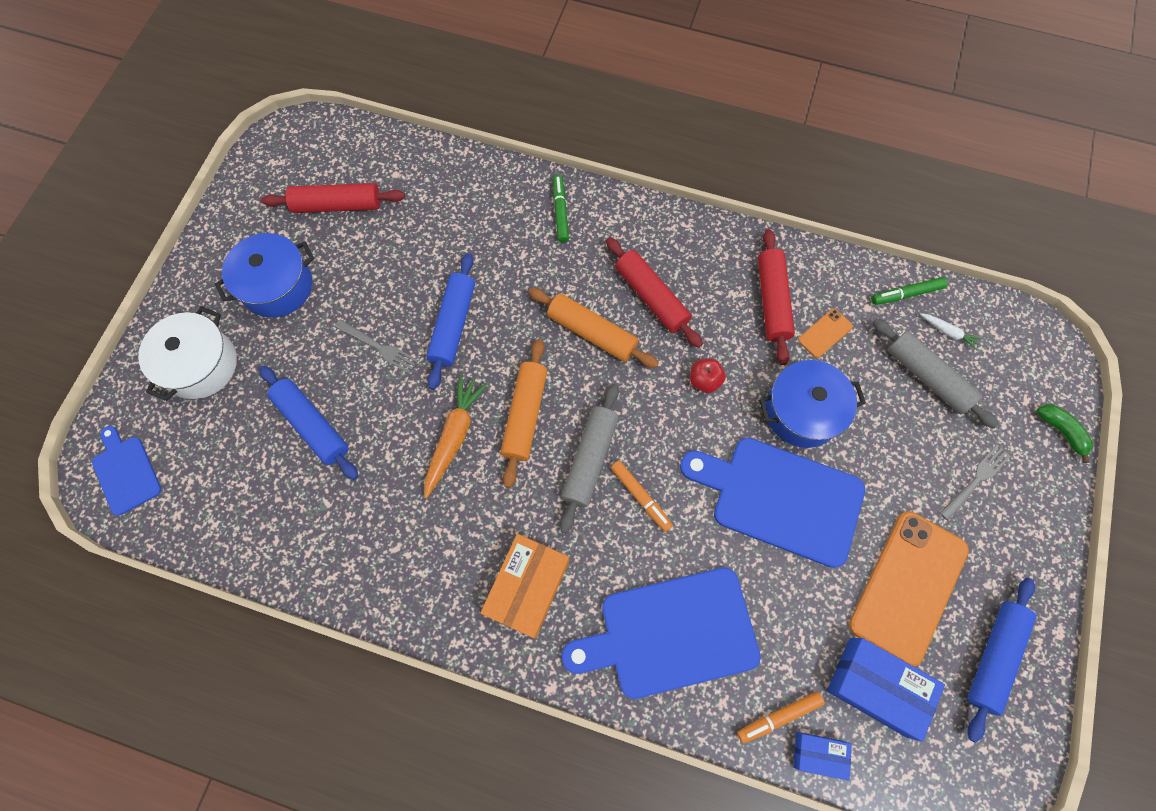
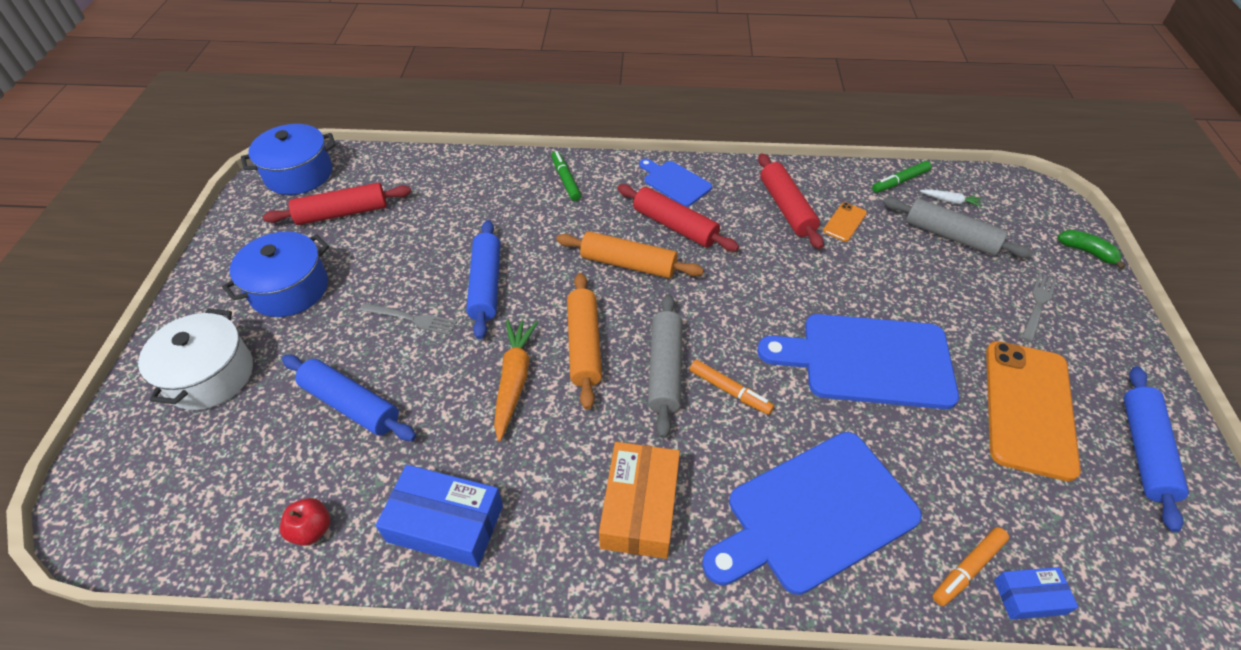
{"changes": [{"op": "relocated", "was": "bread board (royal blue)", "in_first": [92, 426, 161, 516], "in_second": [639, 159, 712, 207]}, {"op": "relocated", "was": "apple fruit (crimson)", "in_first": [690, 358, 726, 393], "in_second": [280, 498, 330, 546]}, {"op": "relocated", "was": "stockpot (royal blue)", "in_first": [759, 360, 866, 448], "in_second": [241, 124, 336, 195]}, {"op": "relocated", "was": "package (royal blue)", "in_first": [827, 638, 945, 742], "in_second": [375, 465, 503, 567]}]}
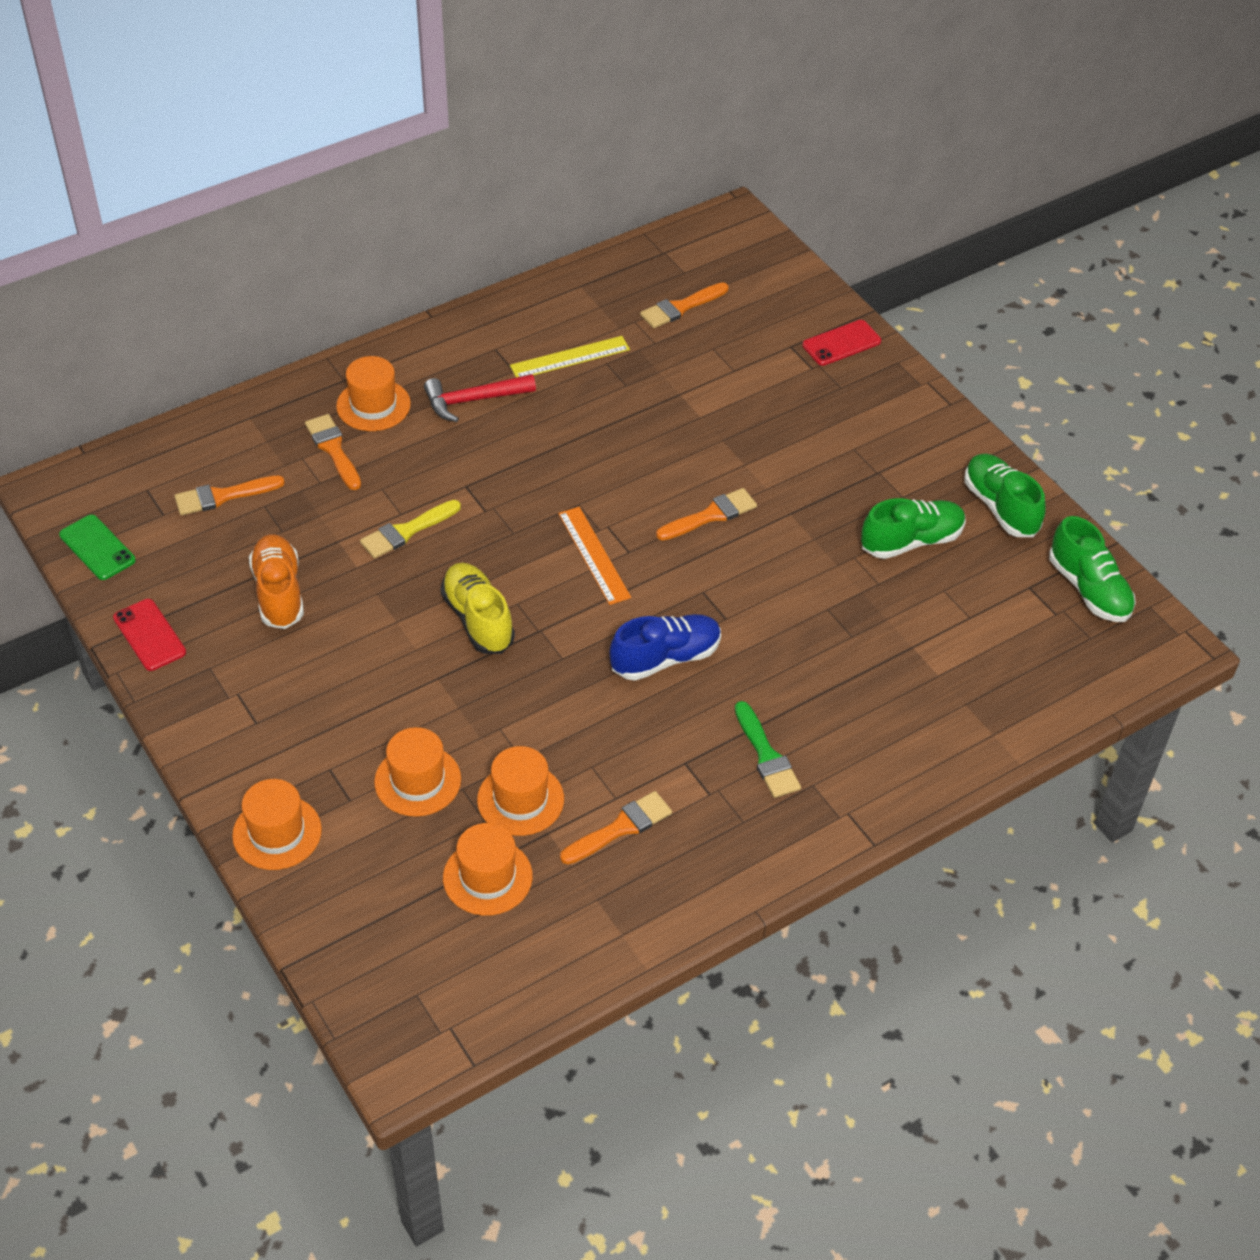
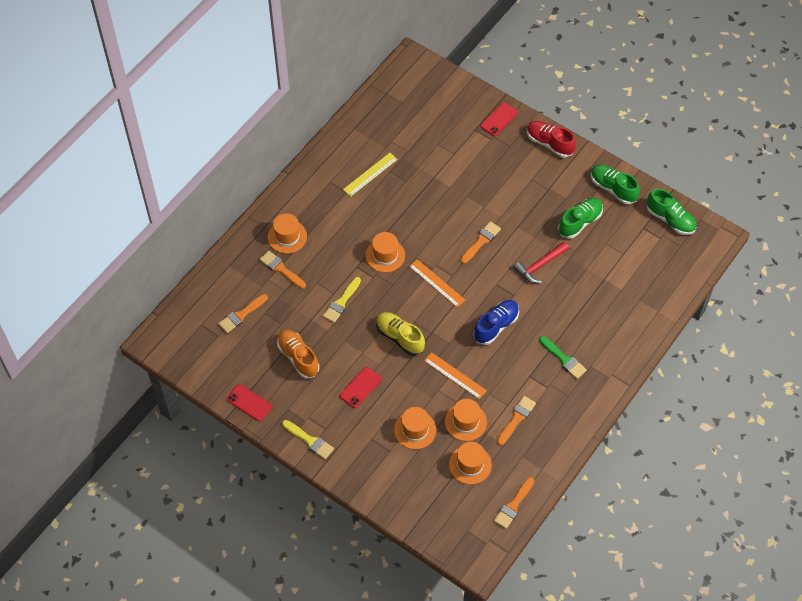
{"changes": [{"op": "missing", "was": "mobile phone (leaf-green)", "in_first": [59, 515, 136, 580]}, {"op": "relocated", "was": "hat (orange)", "in_first": [232, 779, 322, 870], "in_second": [366, 232, 405, 272]}, {"op": "relocated", "was": "carpenter's hammer (crimson)", "in_first": [424, 374, 536, 422], "in_second": [514, 242, 569, 283]}, {"op": "relocated", "was": "brush (orange)", "in_first": [640, 282, 729, 328], "in_second": [494, 477, 534, 529]}, {"op": "appeared", "now": "brush (bright yellow)", "in_second": [282, 420, 334, 459]}, {"op": "appeared", "now": "mobile phone (crimson)", "in_second": [340, 367, 382, 408]}, {"op": "appeared", "now": "ruler (orange)", "in_second": [424, 352, 487, 399]}, {"op": "appeared", "now": "lace-up shoe (crimson)", "in_second": [527, 121, 576, 157]}]}
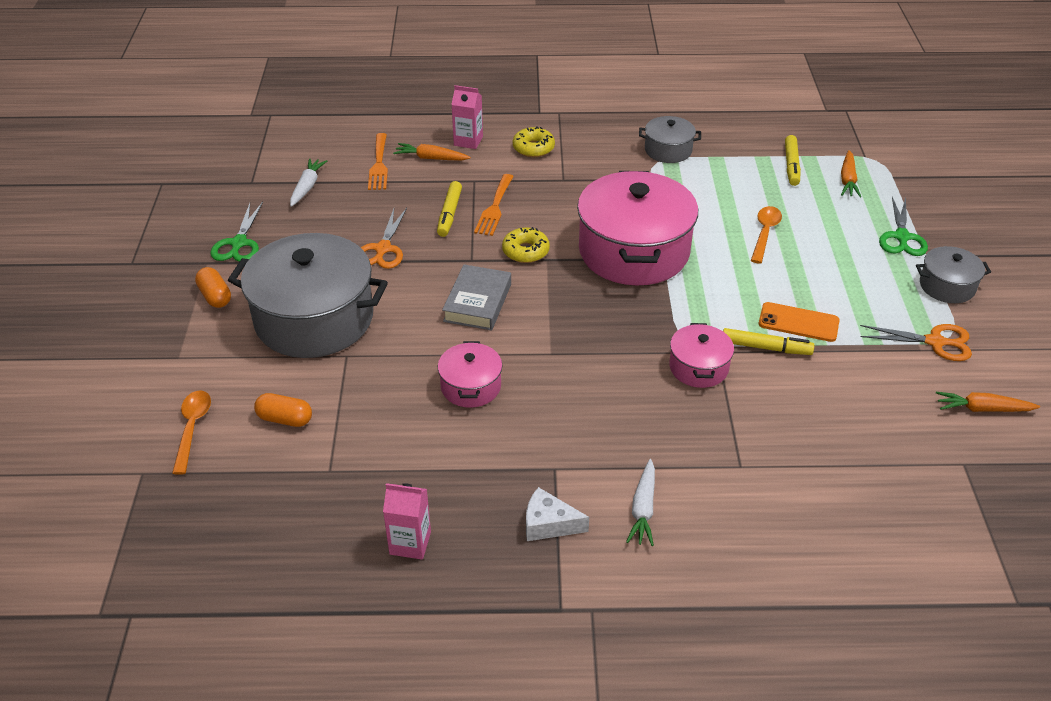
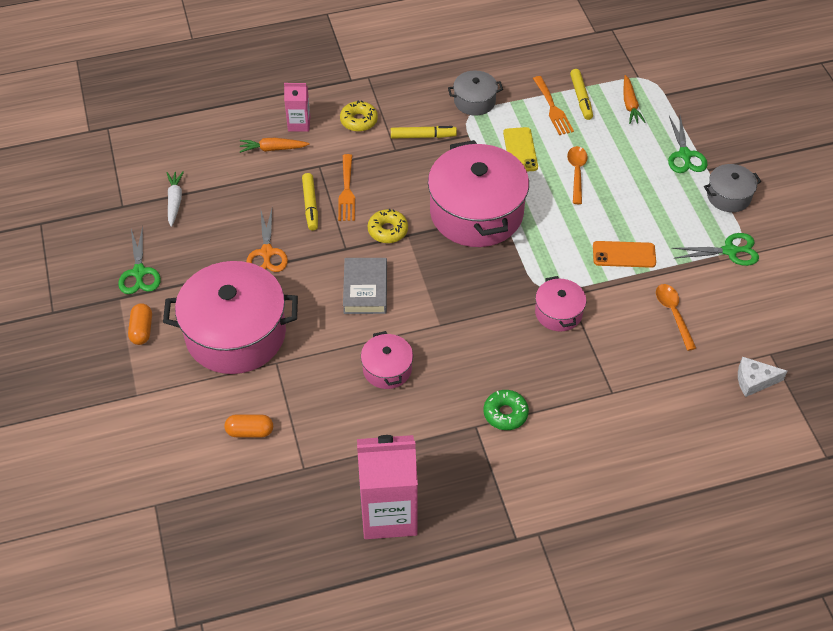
{"changes": [{"op": "relocated", "was": "spoon (orange)", "in_first": [172, 390, 211, 475], "in_second": [656, 284, 696, 351]}, {"op": "spun", "was": "capsule (orange)", "in_first": [195, 267, 231, 308], "in_second": [128, 303, 152, 345], "clockwise": 45}, {"op": "colour", "was": "stockpot (grey)", "now": "stockpot (rose-pink)", "in_first": [228, 233, 388, 358], "in_second": [163, 261, 298, 374]}, {"op": "relocated", "was": "dinner fork (orange)", "in_first": [368, 133, 388, 190], "in_second": [533, 76, 574, 135]}, {"op": "size", "was": "milk carton (rose-pink)", "in_first": [383, 483, 431, 560], "in_second": [357, 435, 418, 539], "ratio": 1.99}, {"op": "relocated", "was": "cheese (white)", "in_first": [526, 487, 589, 541], "in_second": [738, 357, 787, 397]}, {"op": "missing", "was": "toy carrot (white)", "in_first": [626, 459, 655, 546]}, {"op": "relocated", "was": "felt pen (bright yellow)", "in_first": [723, 328, 814, 355], "in_second": [391, 126, 457, 139]}, {"op": "colour", "was": "shears (orange)", "now": "shears (leaf-green)", "in_first": [860, 324, 972, 361], "in_second": [671, 233, 759, 266]}, {"op": "missing", "was": "toy carrot (orange)", "in_first": [936, 392, 1040, 412]}, {"op": "appeared", "now": "doughnut (leaf-green)", "in_second": [484, 390, 529, 430]}, {"op": "appeared", "now": "mobile phone (bright yellow)", "in_second": [503, 127, 538, 172]}]}
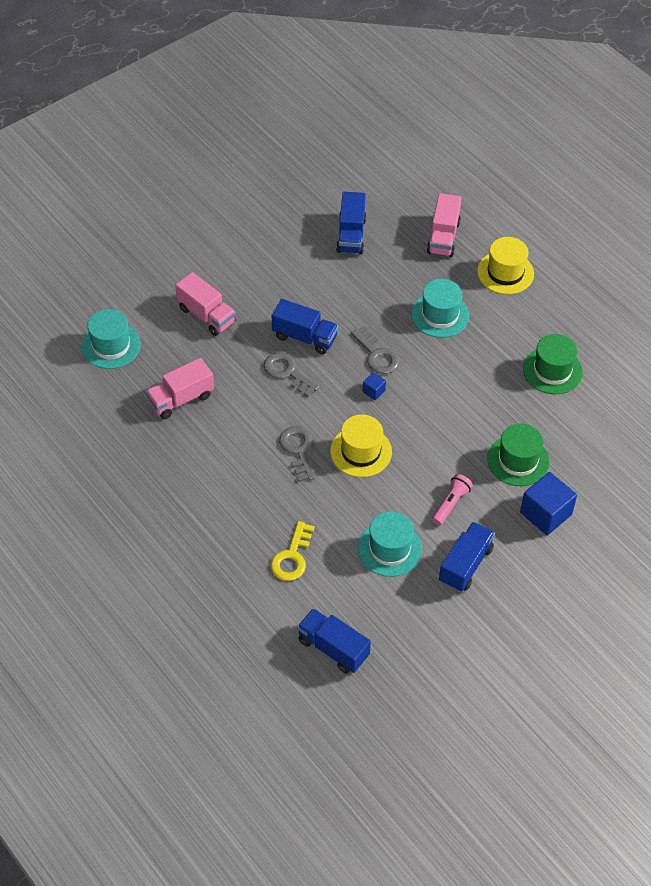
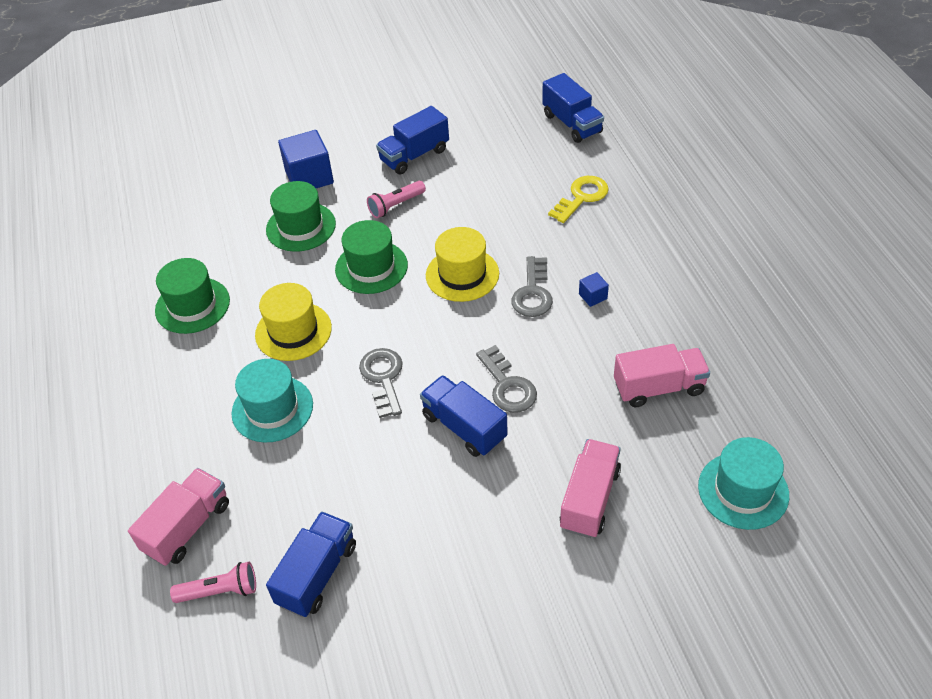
{"changes": [{"op": "spun", "was": "lorry (rose-pink)", "in_first": [175, 272, 236, 336], "in_second": [560, 439, 621, 538], "clockwise": 45}, {"op": "missing", "was": "hat (aqua)", "in_first": [358, 511, 422, 577]}, {"op": "relocated", "was": "solid cube (royal blue)", "in_first": [363, 372, 386, 400], "in_second": [579, 272, 609, 307]}, {"op": "relocated", "was": "hat (bright yellow)", "in_first": [477, 237, 534, 294], "in_second": [255, 283, 332, 361]}, {"op": "appeared", "now": "pocket torch (rose-pink)", "in_second": [170, 562, 256, 603]}, {"op": "appeared", "now": "hat (leaf-green)", "in_second": [335, 220, 408, 294]}]}
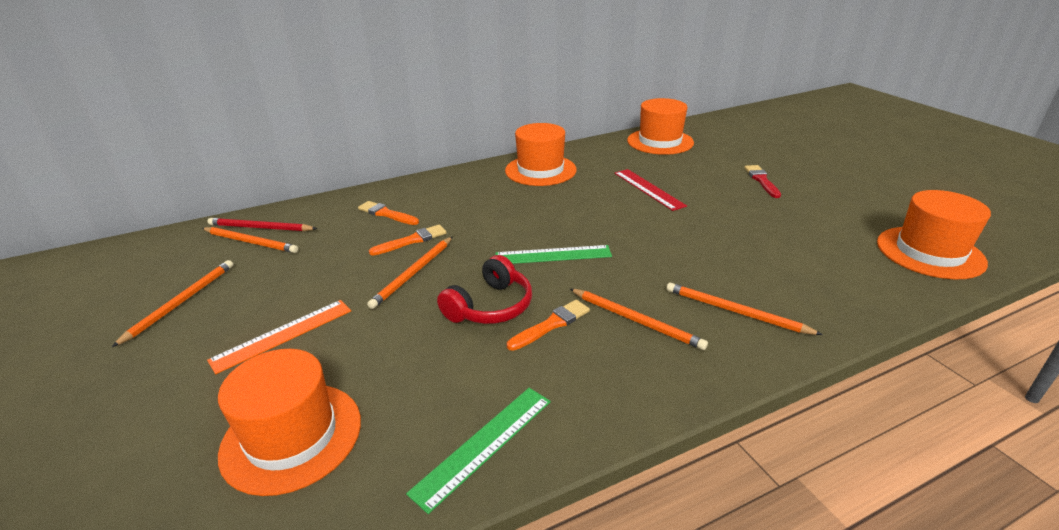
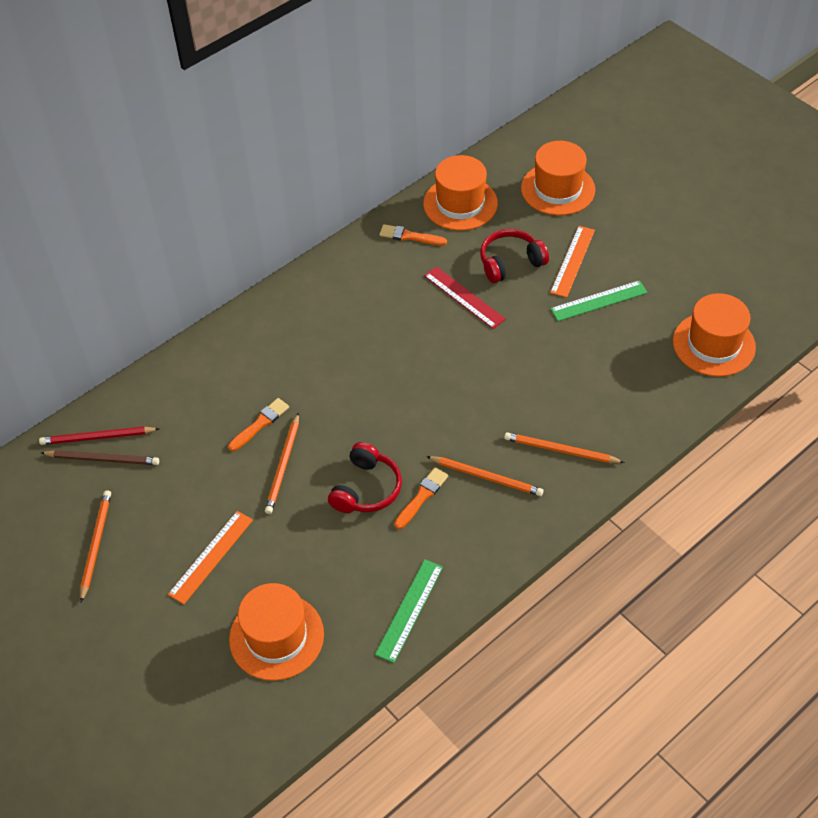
{"changes": [{"op": "colour", "was": "pencil (orange)", "now": "pencil (dark brown)", "in_first": [202, 227, 299, 253], "in_second": [41, 450, 159, 465]}, {"op": "relocated", "was": "brush (orange)", "in_first": [358, 201, 419, 225], "in_second": [379, 224, 447, 246]}, {"op": "relocated", "was": "ruler (leaf-green)", "in_first": [495, 245, 612, 264], "in_second": [550, 280, 648, 321]}, {"op": "relocated", "was": "hat (orange)", "in_first": [505, 123, 577, 186], "in_second": [521, 141, 595, 216]}, {"op": "exchanged", "was": "brush (crimson)", "now": "ruler (orange)", "in_first": [744, 165, 781, 198], "in_second": [550, 226, 595, 298]}, {"op": "appeared", "now": "headphones (crimson)", "in_second": [480, 229, 549, 283]}]}
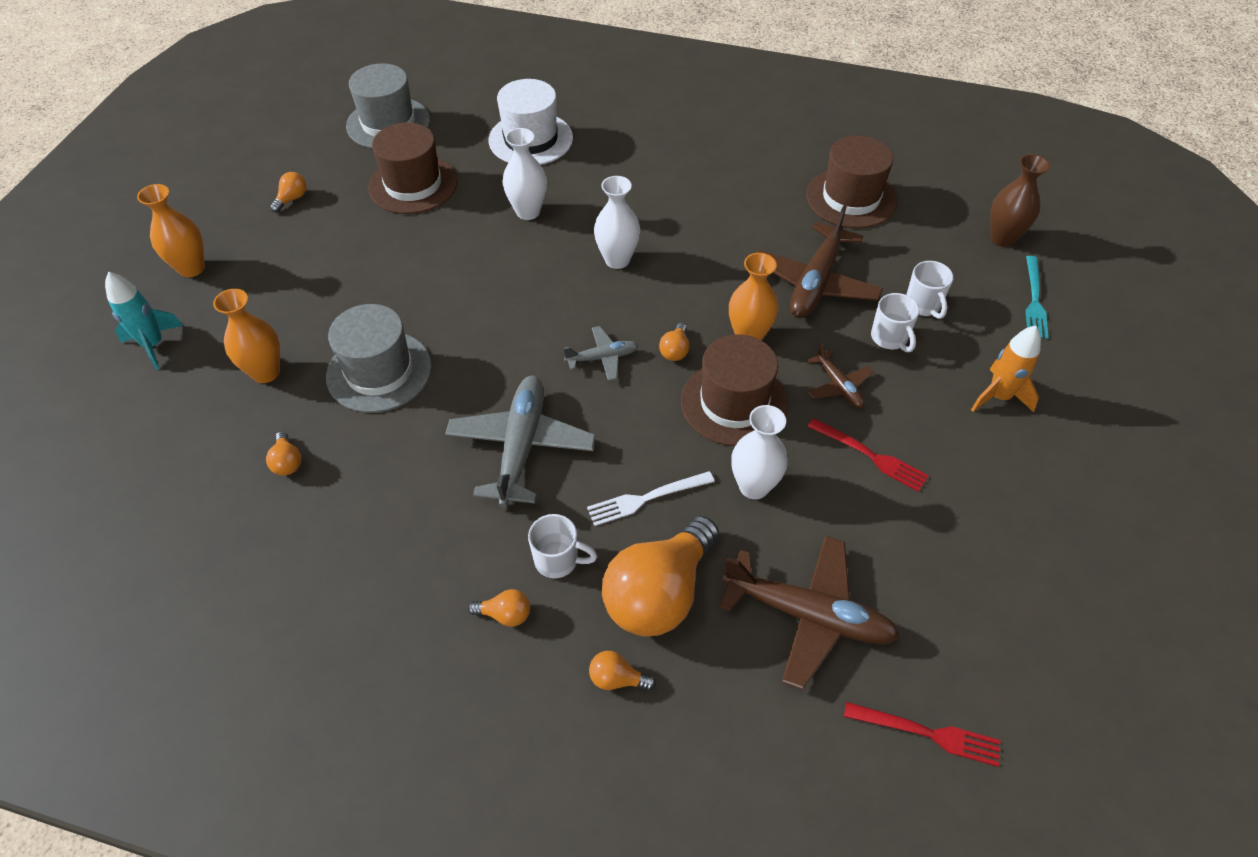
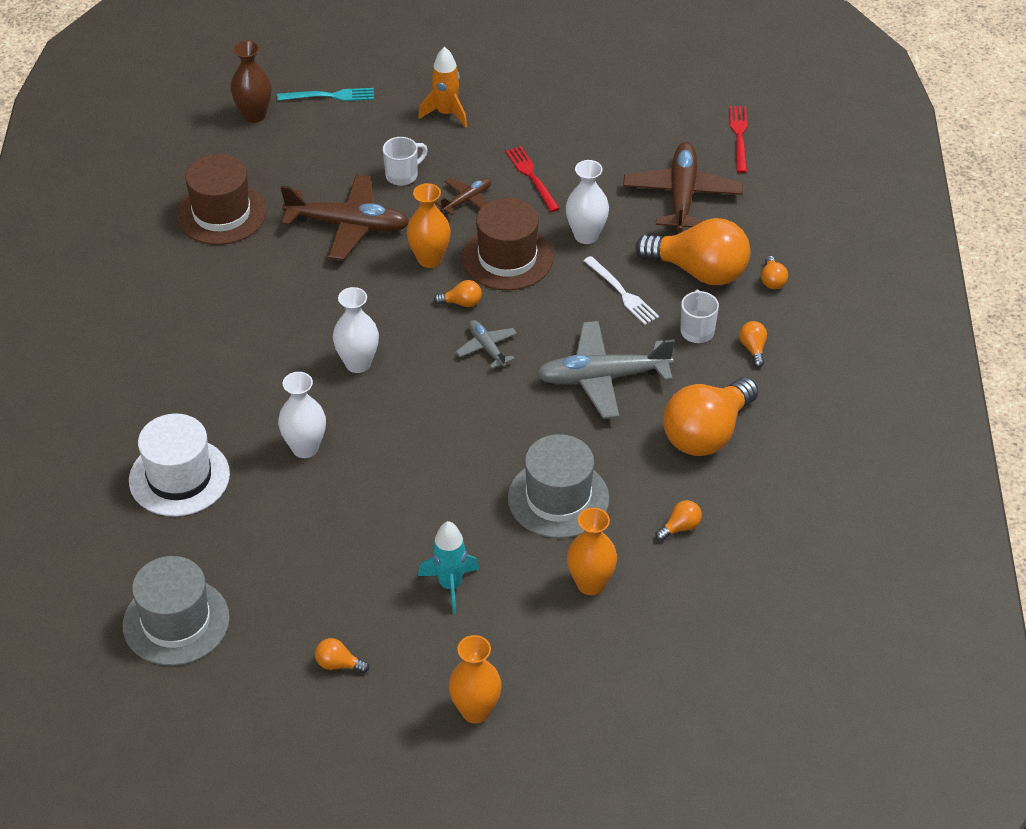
{"changes": [{"op": "relocated", "was": "rocket (aqua)", "in_first": [105, 272, 183, 370], "in_second": [418, 521, 479, 614]}, {"op": "missing", "was": "hat (dark brown)", "in_first": [368, 123, 458, 214]}, {"op": "spun", "was": "dinner fork (crimson)", "in_first": [807, 418, 929, 492], "in_second": [506, 146, 560, 212], "clockwise": -45}, {"op": "missing", "was": "coffee mug (white)", "in_first": [906, 261, 954, 319]}, {"op": "appeared", "now": "light bulb (orange)", "in_second": [663, 377, 759, 456]}]}
